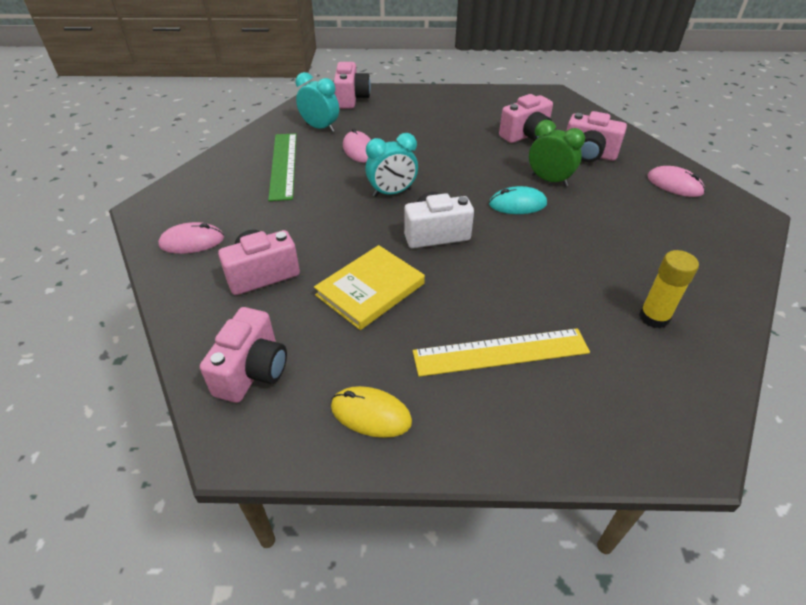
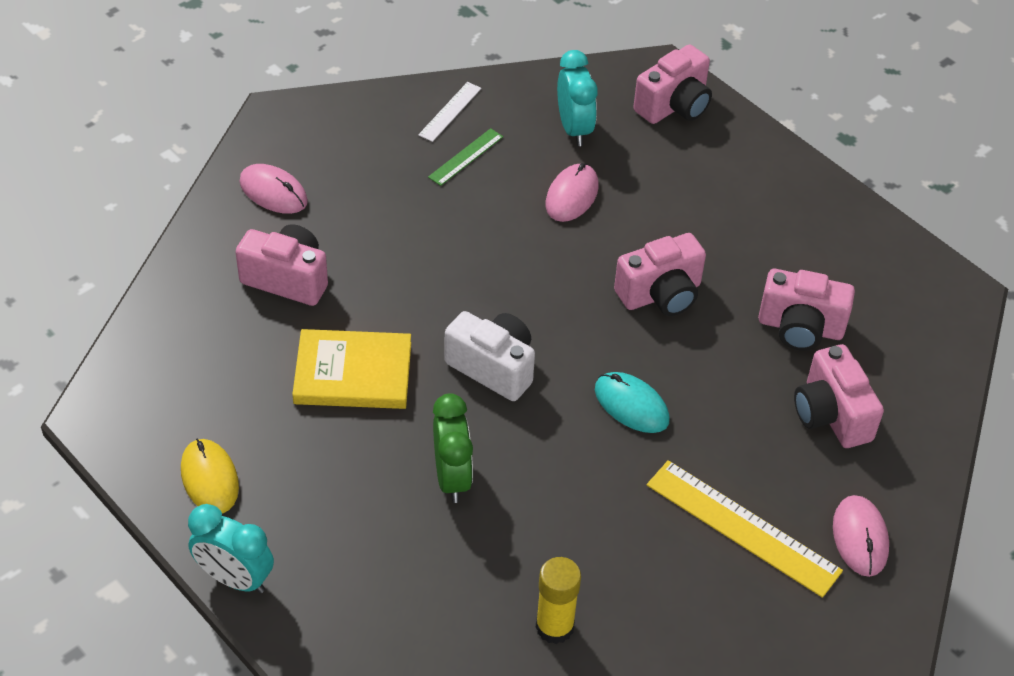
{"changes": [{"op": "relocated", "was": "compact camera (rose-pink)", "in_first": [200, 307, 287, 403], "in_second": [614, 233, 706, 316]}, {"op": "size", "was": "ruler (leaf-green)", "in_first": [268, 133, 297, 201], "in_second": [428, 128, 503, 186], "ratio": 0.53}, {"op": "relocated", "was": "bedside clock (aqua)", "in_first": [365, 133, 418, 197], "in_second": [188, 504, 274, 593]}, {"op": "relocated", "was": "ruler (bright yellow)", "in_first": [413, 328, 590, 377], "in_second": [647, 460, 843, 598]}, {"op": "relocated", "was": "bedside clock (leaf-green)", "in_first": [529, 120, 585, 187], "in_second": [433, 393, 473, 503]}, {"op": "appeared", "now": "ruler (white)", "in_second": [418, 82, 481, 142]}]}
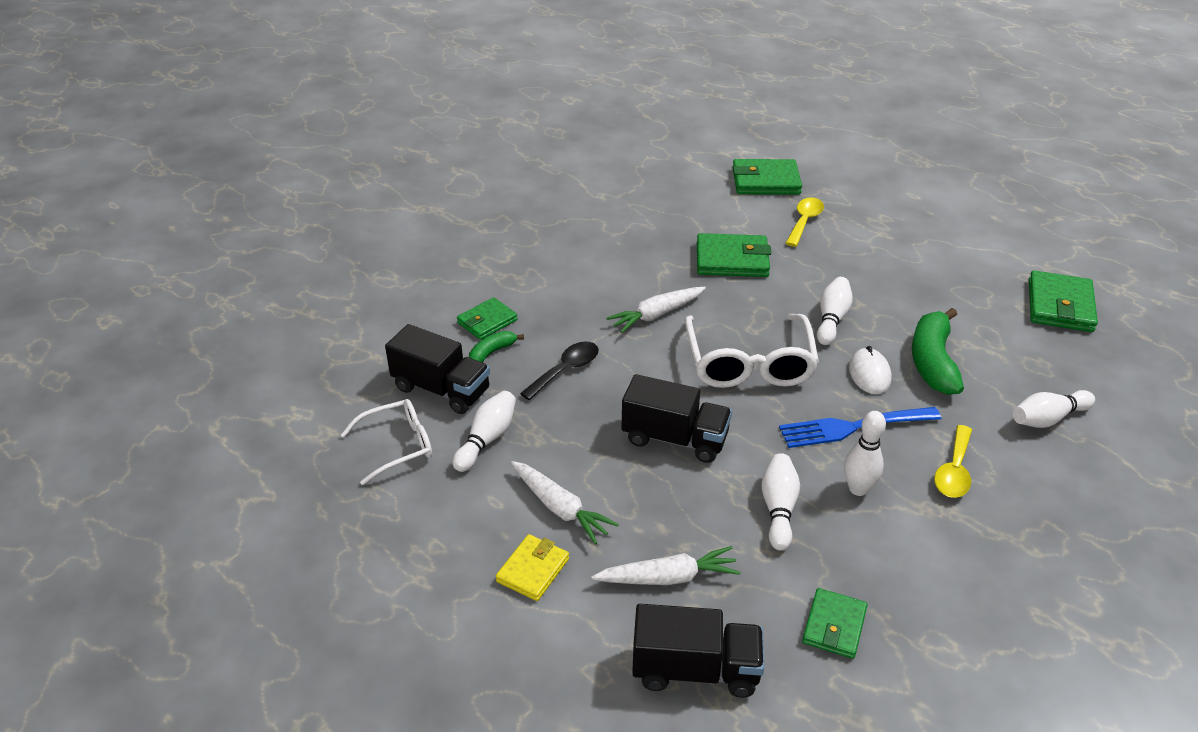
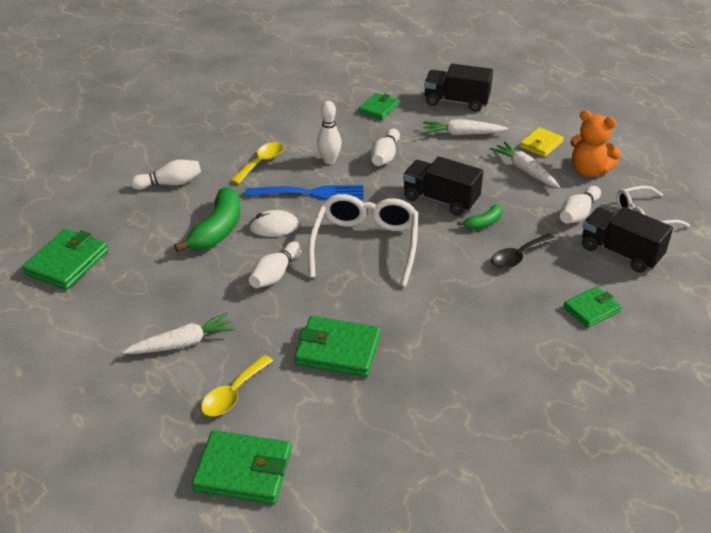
{"changes": [{"op": "relocated", "was": "banana fruit (leaf-green)", "in_first": [469, 331, 524, 363], "in_second": [457, 205, 502, 230]}, {"op": "relocated", "was": "toy carrot (white)", "in_first": [606, 287, 706, 333], "in_second": [123, 313, 235, 354]}, {"op": "spun", "was": "PC mouse (white)", "in_first": [849, 346, 892, 394], "in_second": [249, 210, 299, 237], "clockwise": 75}, {"op": "appeared", "now": "teddy bear (orange)", "in_second": [570, 110, 622, 177]}]}
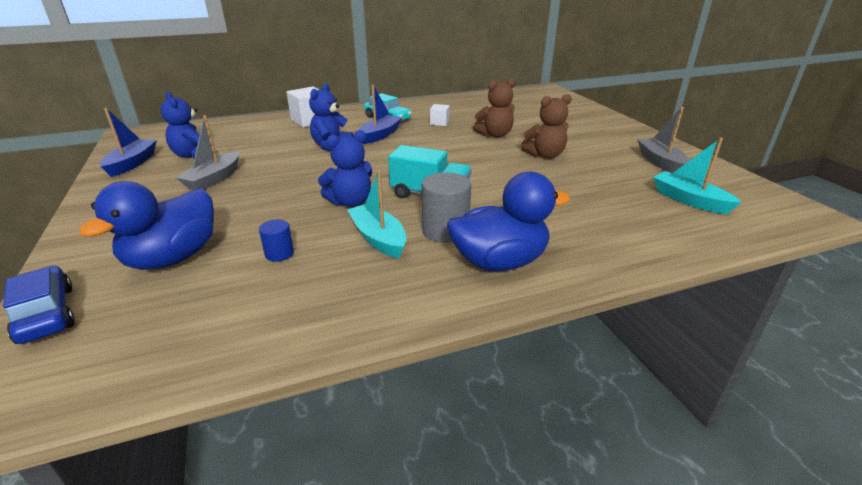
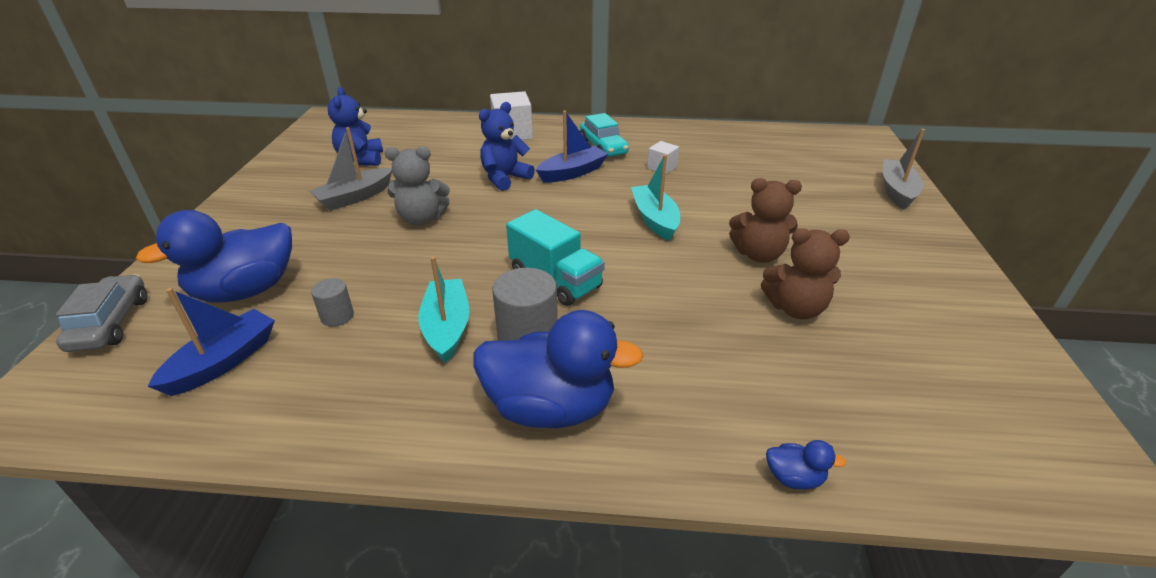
{"changes": [{"op": "colour", "was": "automobile (royal blue)", "now": "automobile (grey)", "in_first": [3, 265, 75, 344], "in_second": [56, 274, 148, 352]}, {"op": "relocated", "was": "sailboat (royal blue)", "in_first": [99, 108, 157, 177], "in_second": [147, 288, 275, 396]}, {"op": "colour", "was": "cylinder shape (royal blue)", "now": "cylinder shape (grey)", "in_first": [259, 219, 294, 262], "in_second": [311, 278, 354, 327]}, {"op": "missing", "was": "teddy bear (royal blue)", "in_first": [318, 130, 372, 207]}, {"op": "relocated", "was": "teddy bear (dark brown)", "in_first": [473, 78, 516, 138], "in_second": [761, 228, 850, 319]}, {"op": "relocated", "was": "sailboat (grey)", "in_first": [637, 107, 690, 174], "in_second": [883, 129, 925, 210]}, {"op": "relocated", "was": "sailboat (aqua)", "in_first": [653, 137, 742, 214], "in_second": [631, 154, 680, 241]}, {"op": "appeared", "now": "teddy bear (grey)", "in_second": [385, 146, 450, 226]}, {"op": "appeared", "now": "duck (royal blue)", "in_second": [766, 440, 846, 489]}]}
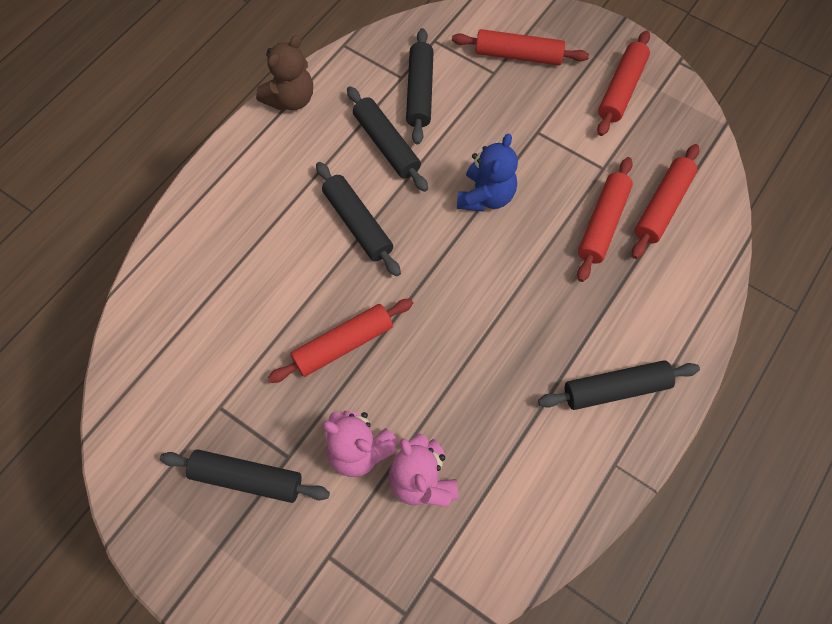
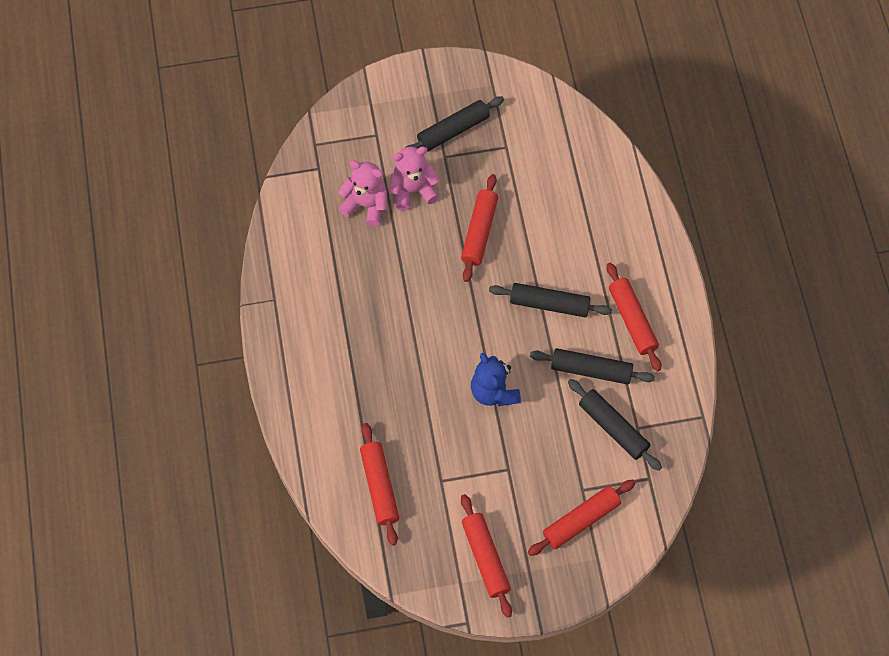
{"changes": [{"op": "missing", "was": "teddy bear (dark brown)", "in_first": [256, 35, 313, 110]}, {"op": "missing", "was": "rolling pin (black)", "in_first": [538, 360, 700, 410]}, {"op": "relocated", "was": "rolling pin (crimson)", "in_first": [577, 157, 633, 282], "in_second": [607, 263, 661, 371]}]}
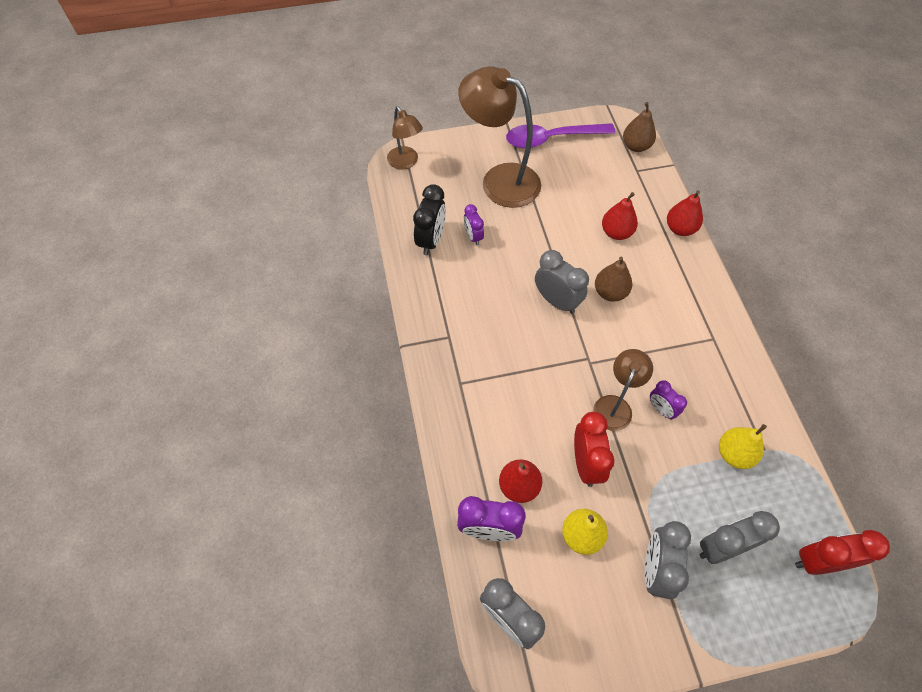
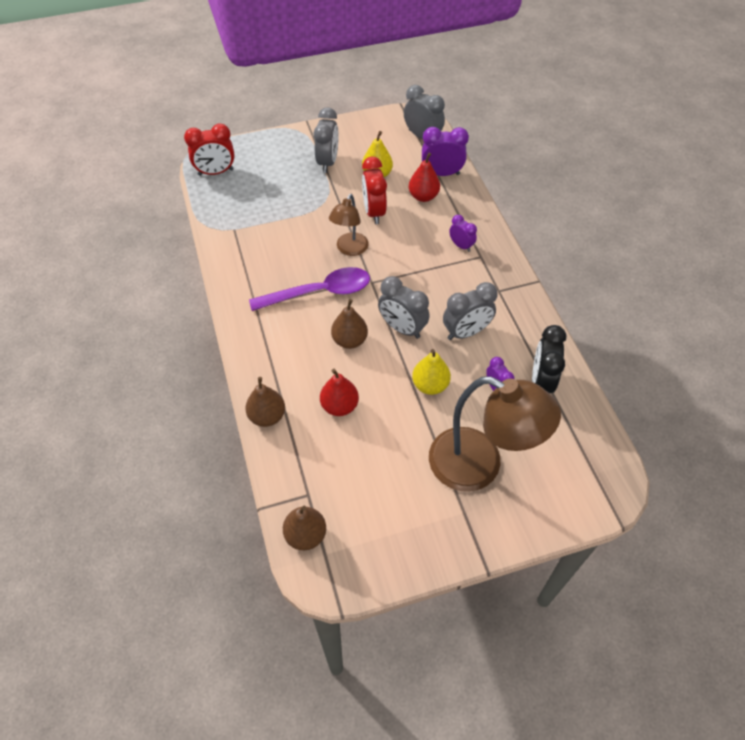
{"changes": [{"op": "missing", "was": "lamp (dark brown)", "in_first": [387, 106, 423, 170]}, {"op": "relocated", "was": "spoon (purple)", "in_first": [506, 123, 615, 148], "in_second": [249, 267, 370, 311]}, {"op": "relocated", "was": "bedside clock (purple)", "in_first": [650, 380, 687, 420], "in_second": [449, 215, 477, 252]}, {"op": "colour", "was": "pear fruit (crimson)", "now": "pear fruit (dark brown)", "in_first": [667, 190, 703, 236], "in_second": [245, 377, 285, 427]}, {"op": "relocated", "was": "bedside clock (grey)", "in_first": [700, 511, 780, 564], "in_second": [443, 282, 497, 340]}, {"op": "relocated", "was": "pear fruit (bright yellow)", "in_first": [719, 424, 767, 469], "in_second": [412, 349, 451, 395]}]}
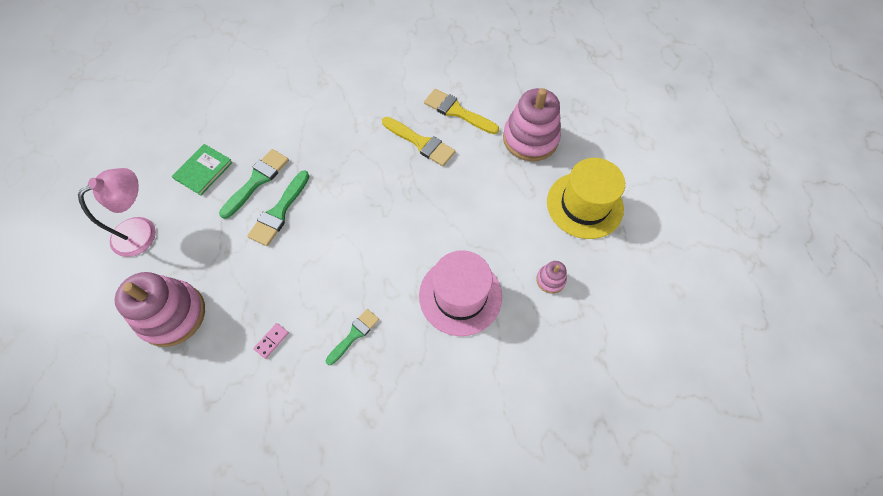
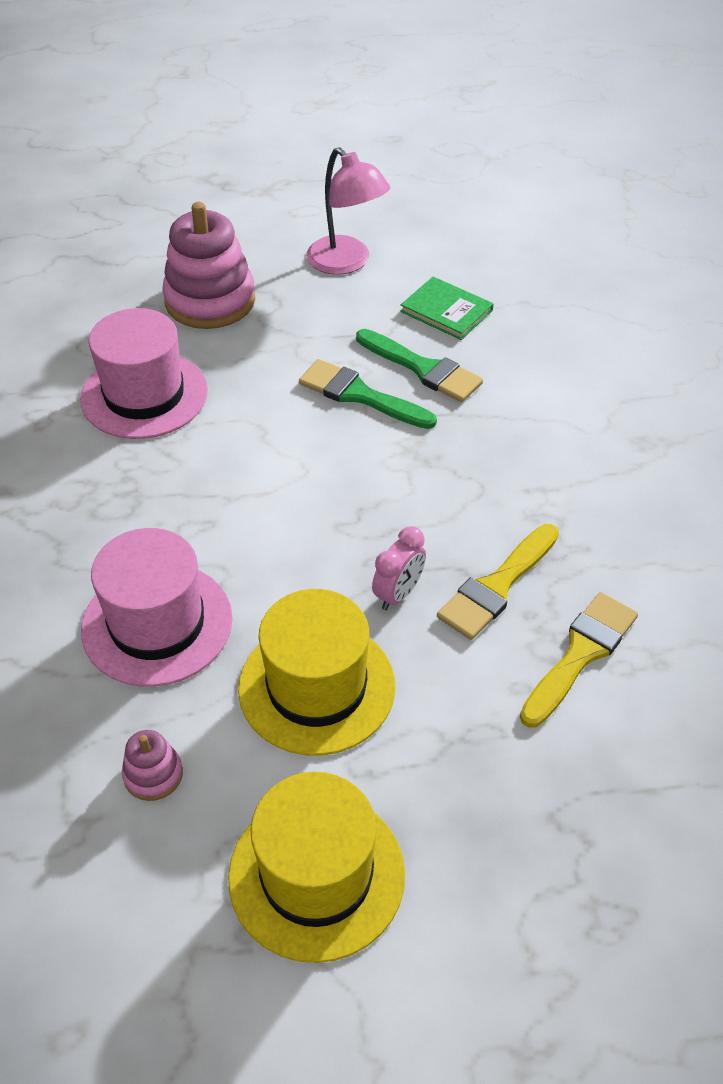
{"changes": [{"op": "exchanged", "was": "domino piece (rose-pink)", "now": "hat (rose-pink)", "in_first": [253, 323, 289, 359], "in_second": [80, 308, 208, 439]}, {"op": "missing", "was": "brush (leaf-green)", "in_first": [326, 309, 379, 365]}, {"op": "missing", "was": "stacking toy (rose-pink)", "in_first": [503, 88, 561, 161]}, {"op": "appeared", "now": "hat (bright yellow)", "in_second": [238, 589, 395, 755]}, {"op": "appeared", "now": "bedside clock (rose-pink)", "in_second": [372, 526, 426, 610]}]}
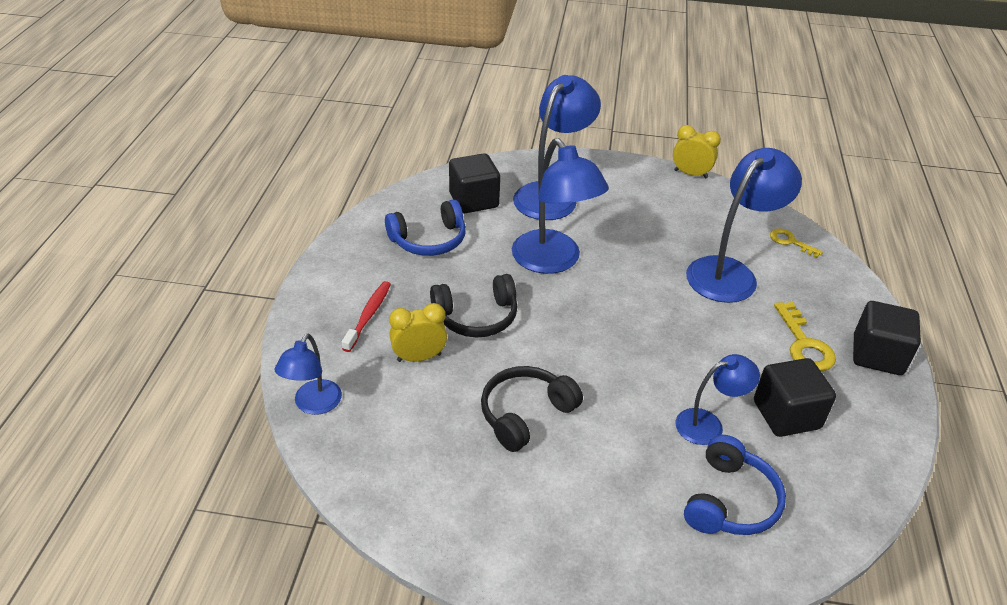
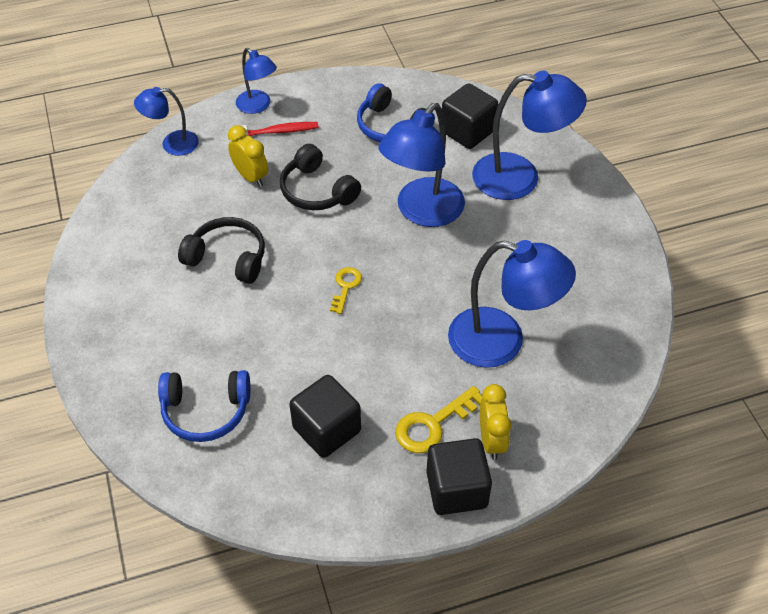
{"changes": [{"op": "relocated", "was": "bedside clock (bright yellow)", "in_first": [673, 125, 721, 178], "in_second": [480, 384, 511, 460]}, {"op": "relocated", "was": "lamp (royal blue)", "in_first": [675, 354, 760, 445], "in_second": [236, 48, 277, 114]}, {"op": "relocated", "was": "key (bright yellow)", "in_first": [770, 229, 823, 258], "in_second": [330, 267, 362, 314]}]}
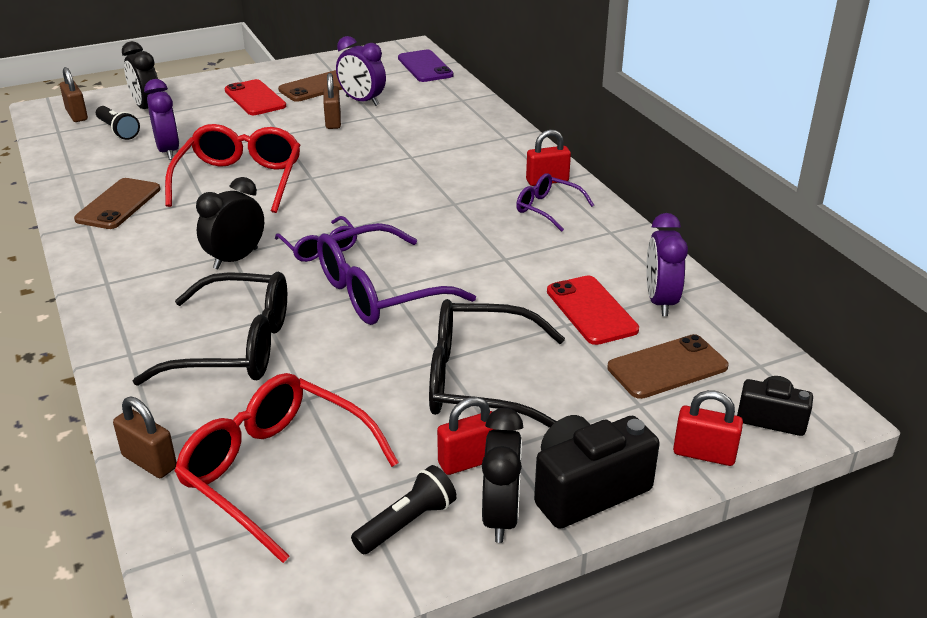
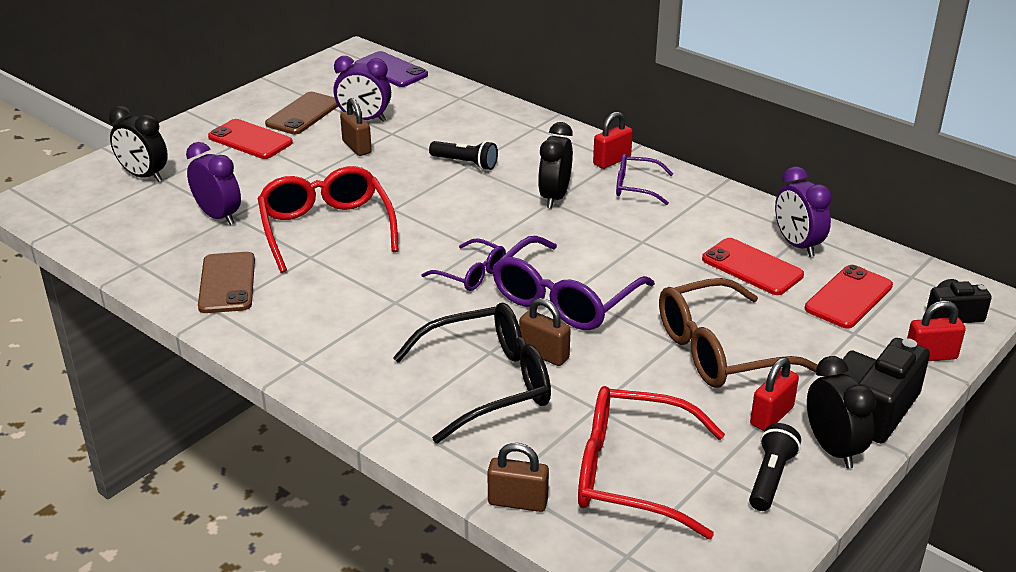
{"changes": [{"op": "relocated", "was": "padlock (dark brown)", "in_first": [60, 67, 88, 122], "in_second": [519, 298, 571, 366]}, {"op": "relocated", "was": "pocket torch (black)", "in_first": [96, 106, 140, 140], "in_second": [429, 141, 498, 170]}, {"op": "relocated", "was": "bedside clock (black)", "in_first": [196, 177, 264, 269], "in_second": [538, 122, 573, 208]}, {"op": "colour", "was": "spectacles (black)", "now": "spectacles (dark brown)", "in_first": [429, 299, 565, 428], "in_second": [659, 278, 817, 388]}, {"op": "colour", "was": "mobile phone (dark brown)", "now": "mobile phone (crimson)", "in_first": [607, 334, 729, 399], "in_second": [805, 265, 893, 329]}]}
